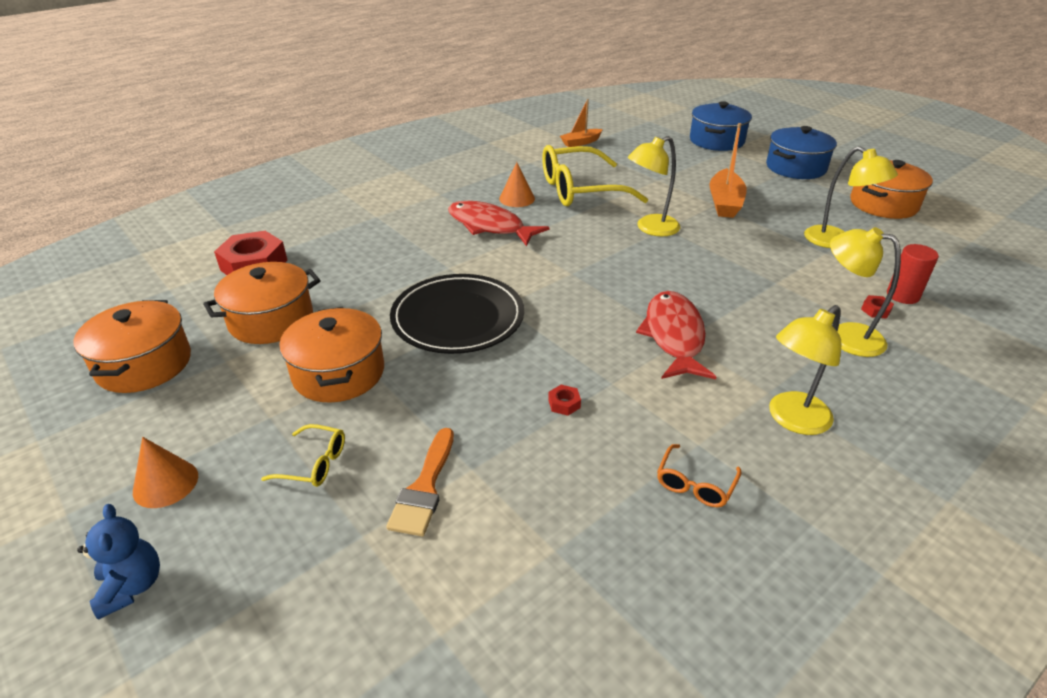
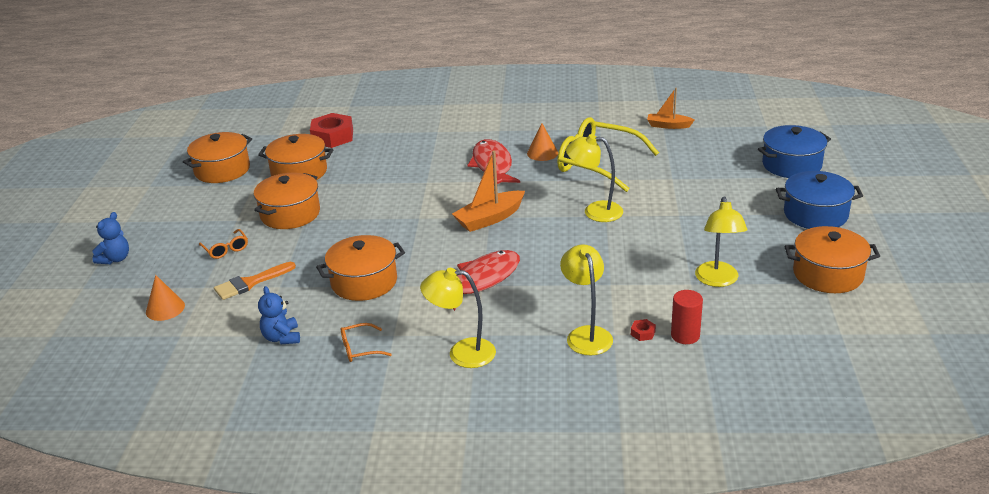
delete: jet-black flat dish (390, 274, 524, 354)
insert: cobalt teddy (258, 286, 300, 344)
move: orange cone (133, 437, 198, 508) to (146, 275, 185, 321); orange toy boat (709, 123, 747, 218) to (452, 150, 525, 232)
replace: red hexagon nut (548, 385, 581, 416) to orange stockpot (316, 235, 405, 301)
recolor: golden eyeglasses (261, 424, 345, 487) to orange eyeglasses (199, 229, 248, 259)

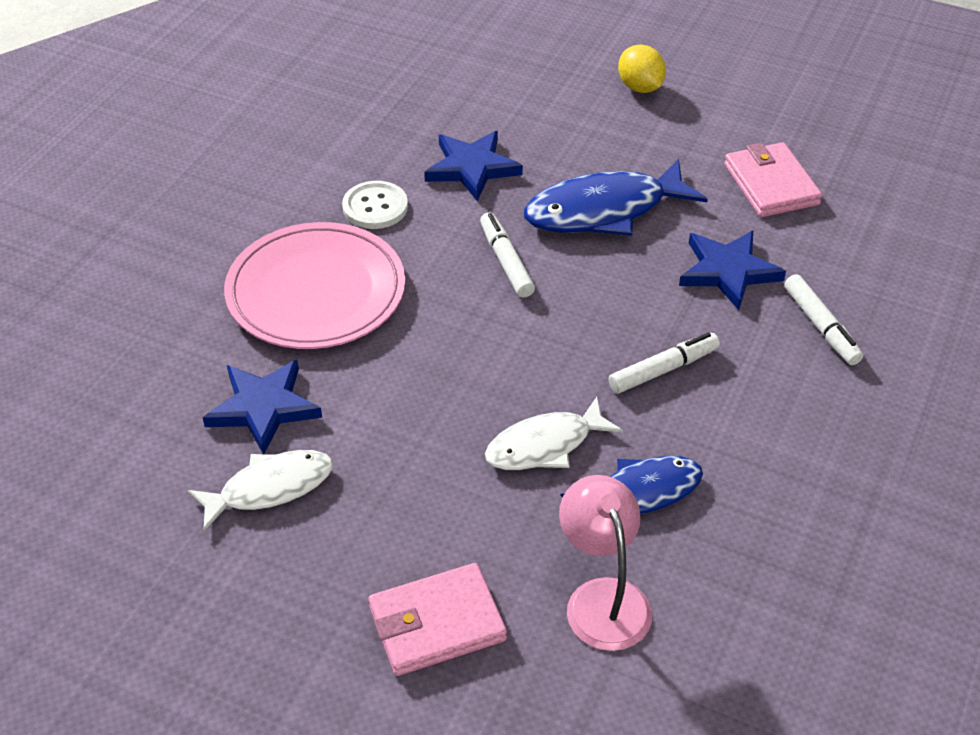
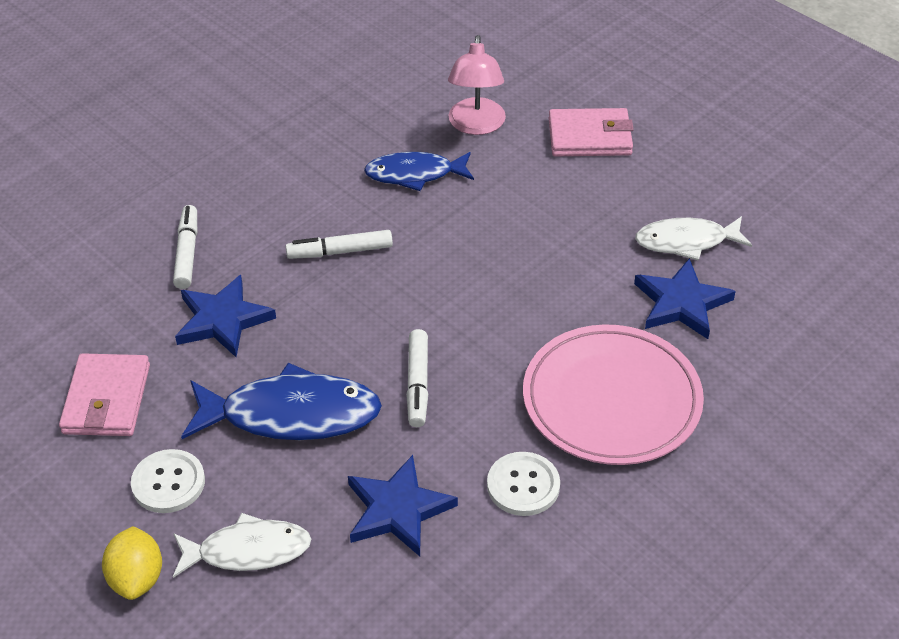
insert: pure white sewing button (131, 449, 205, 513)
move: pure white fish (485, 397, 623, 470) to (173, 513, 311, 578)

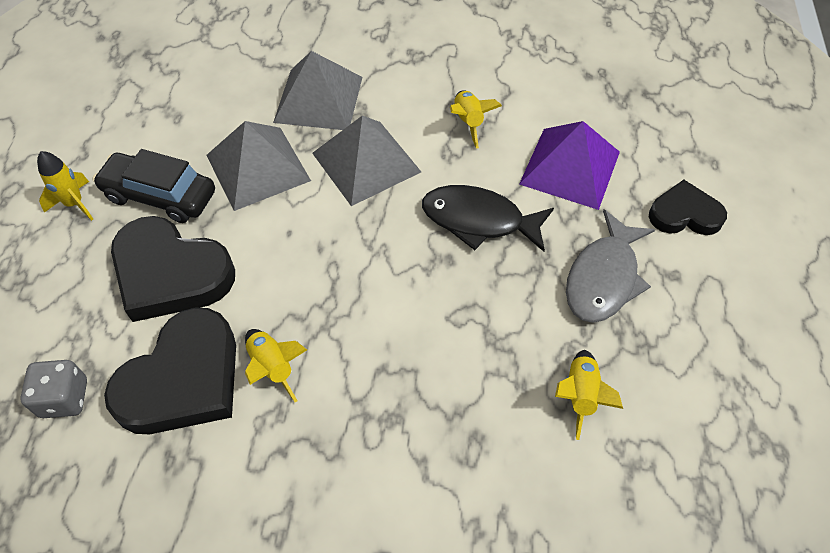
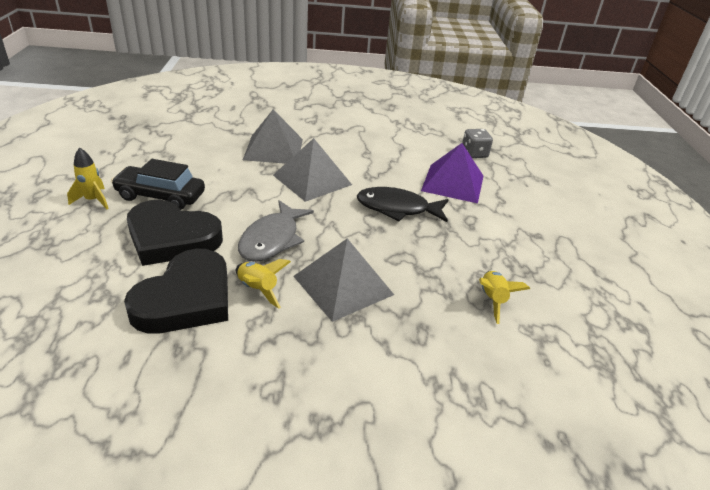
delete: golden rocket (450, 90, 502, 148); jet-black heart (649, 180, 727, 235)
move: grey die (20, 360, 87, 418) to (462, 129, 493, 158); grey pyramid shape (207, 121, 311, 211) to (293, 238, 394, 322); grey fish (566, 210, 655, 323) to (238, 200, 314, 262)

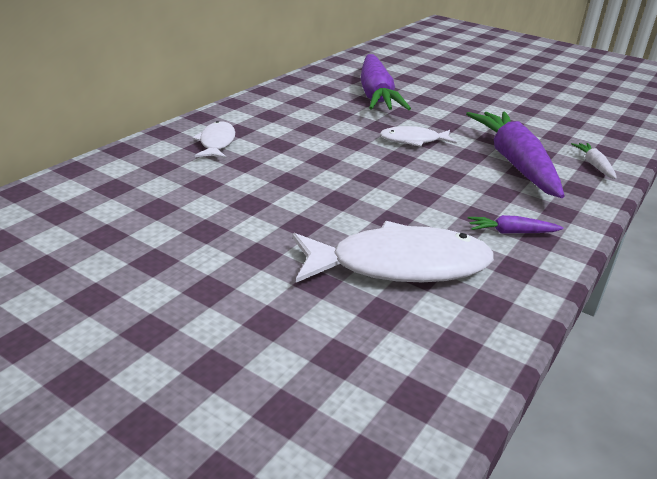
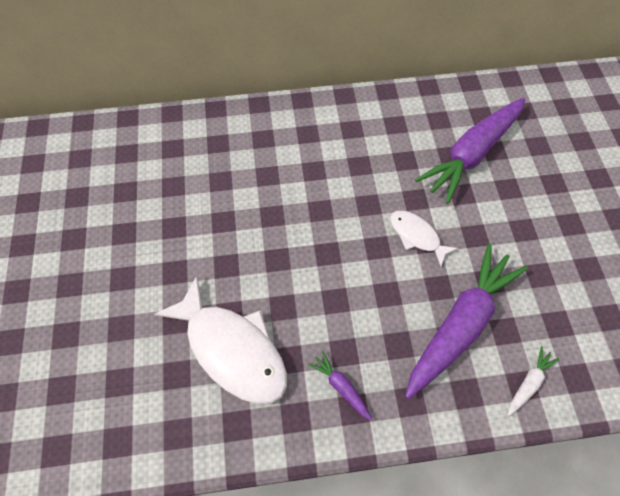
delete: pure white fish (192, 121, 235, 159)

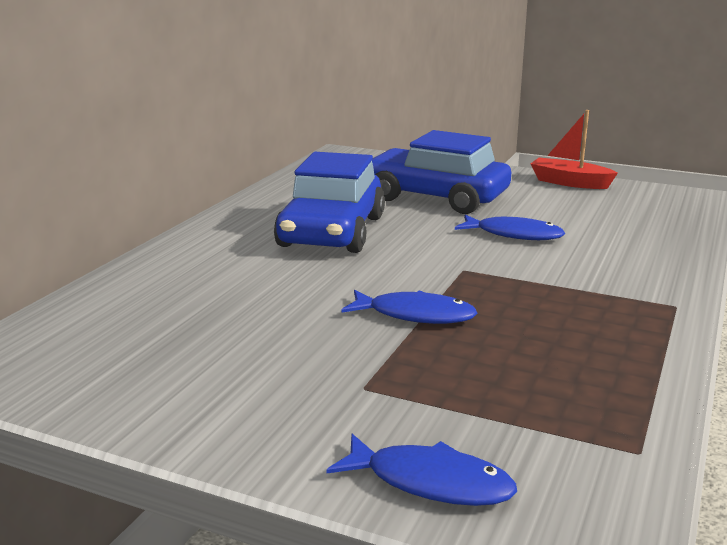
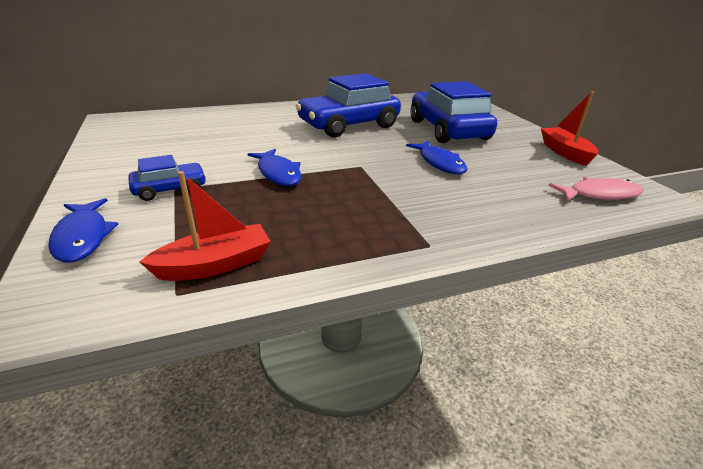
insert: cobalt toy car (128, 155, 206, 201); red toy boat (140, 171, 271, 281); pink fish (548, 177, 644, 201)

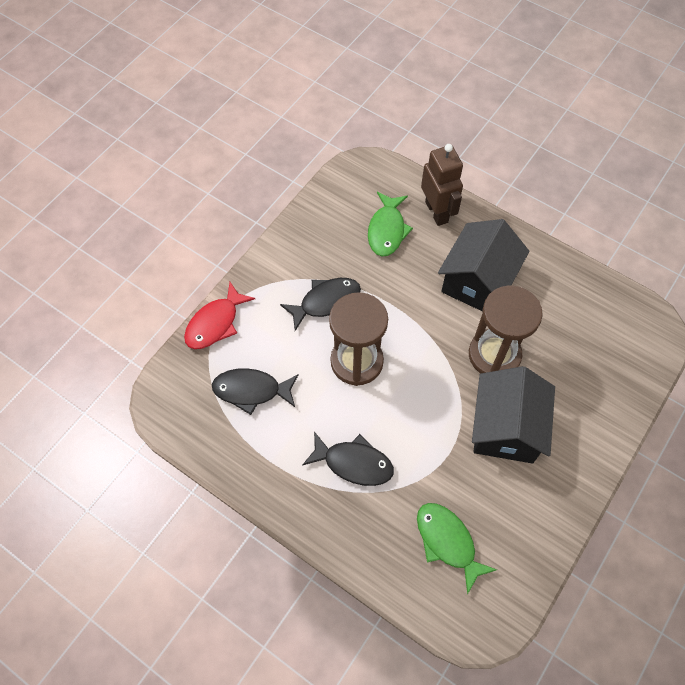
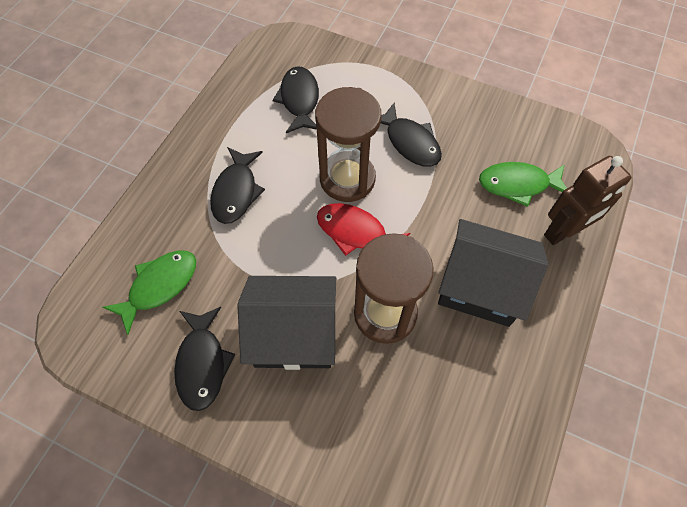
insert: jet-black fish (174, 307, 236, 411)
move: red fish (184, 282, 255, 349) to (317, 203, 410, 256)

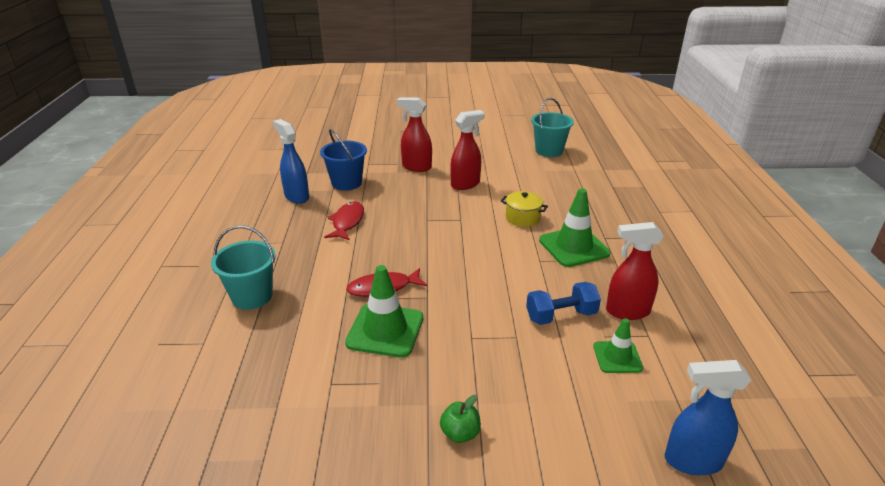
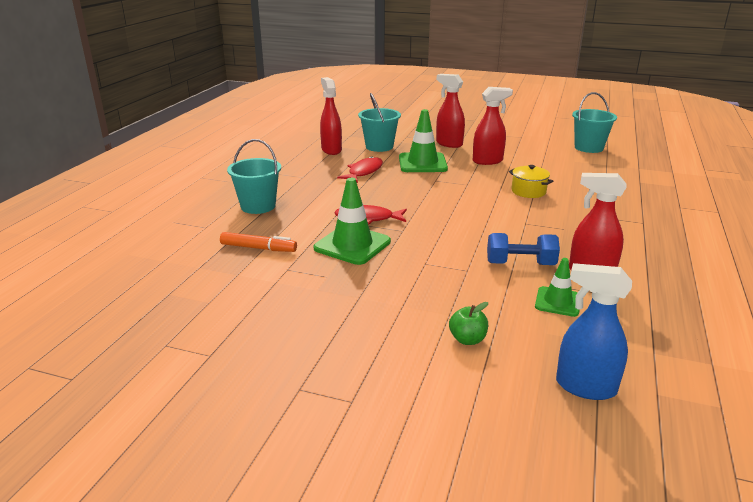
insert: orange marker (220, 232, 297, 252)
move: emerald apple (440, 395, 481, 443) to (449, 302, 488, 345); emerald road cone (539, 188, 611, 267) to (399, 109, 448, 172)
recolor: cobalt spray bottle (273, 119, 309, 204) to red spray bottle (320, 77, 342, 155); cobalt pail (320, 129, 367, 191) to aqua pail (358, 93, 401, 152)

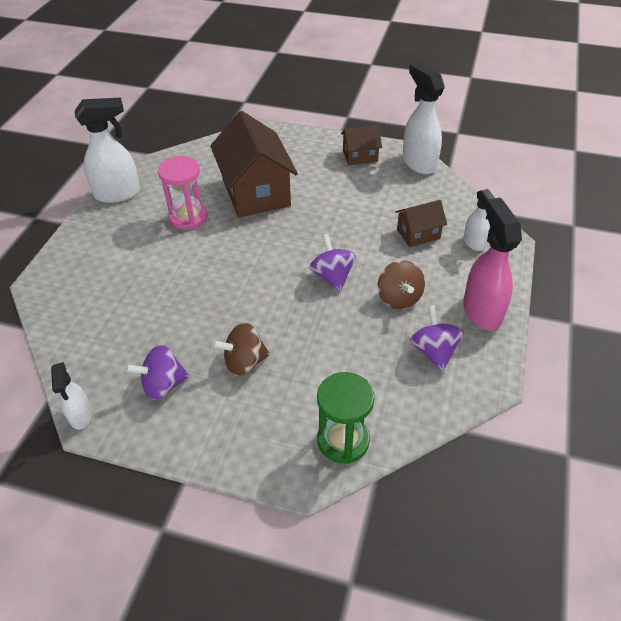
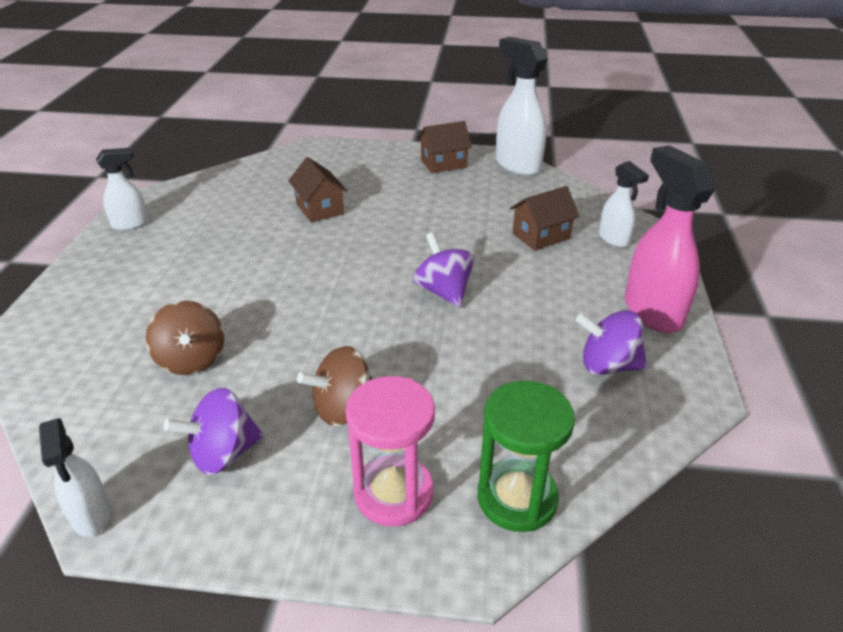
move: pink sandglass (158, 156, 208, 230) to (345, 376, 435, 526); dark brown spinning top (377, 260, 425, 309) to (146, 301, 224, 375)
rotate: violet spinning top (410, 305, 464, 371) = (576, 310, 647, 375) 60 degrees counterclockwise
resize: pure white spray bottle (75, 98, 140, 203) = (96, 148, 149, 230) x0.57; dark brown toy house (210, 111, 298, 218) = (288, 157, 347, 223) x0.50

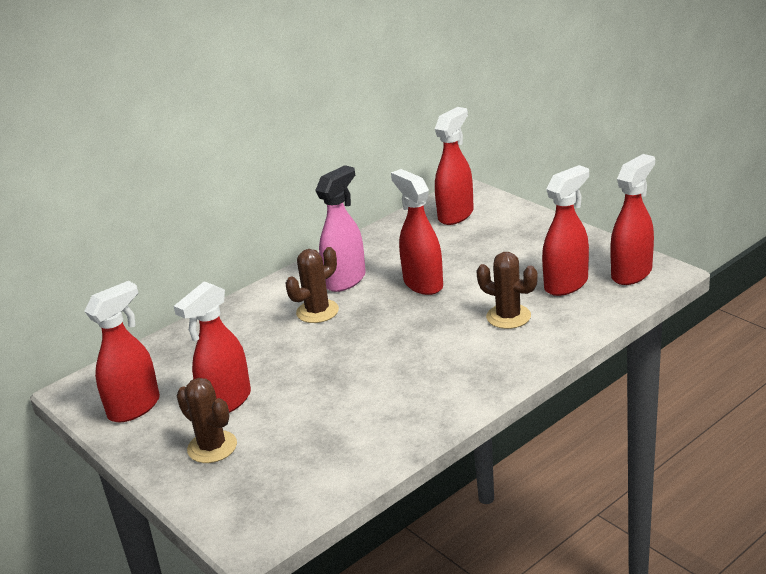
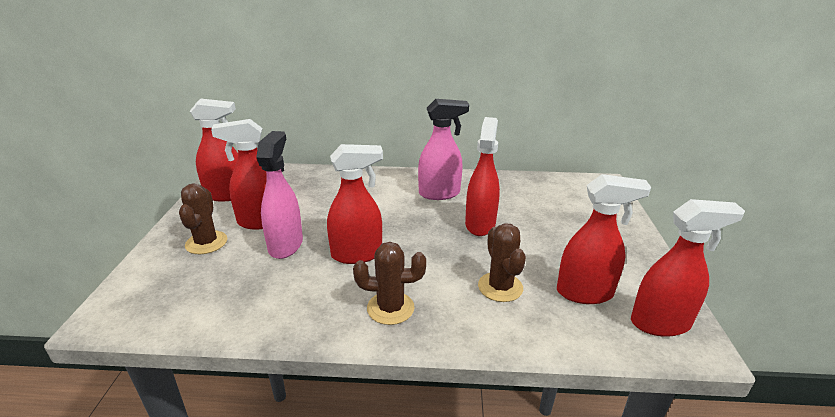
insert: pink spray bottle (256, 131, 303, 259)
move: dark brown prickly plant (286, 247, 339, 323) to (353, 242, 426, 325); red spray bottle (435, 107, 474, 225) to (327, 144, 383, 264)

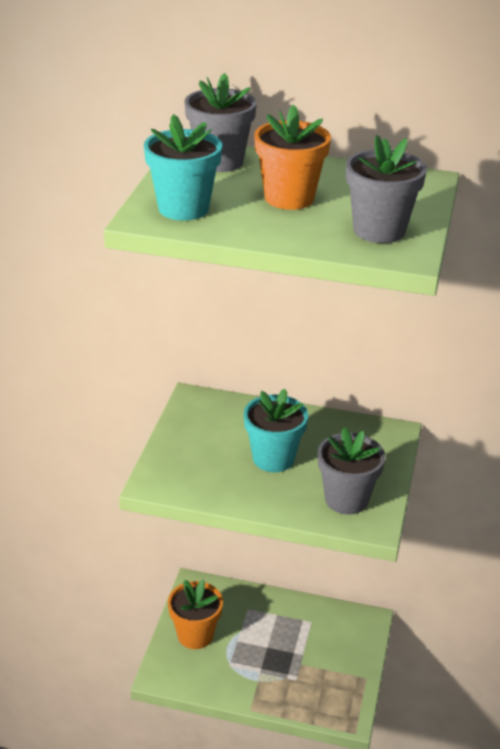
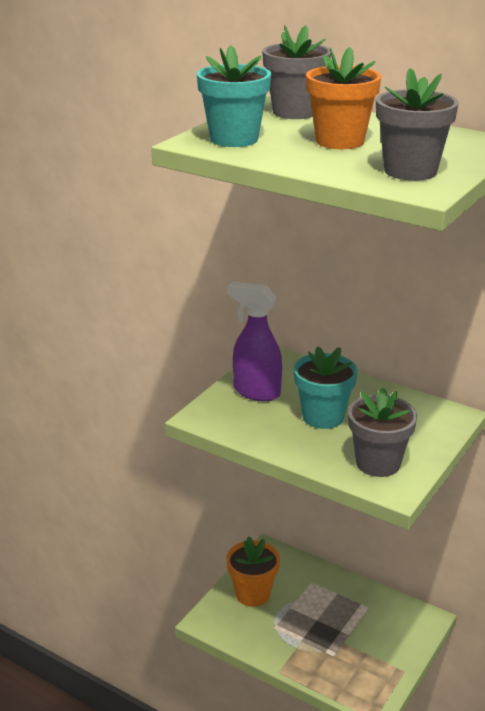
insert: violet spray bottle (227, 281, 282, 401)

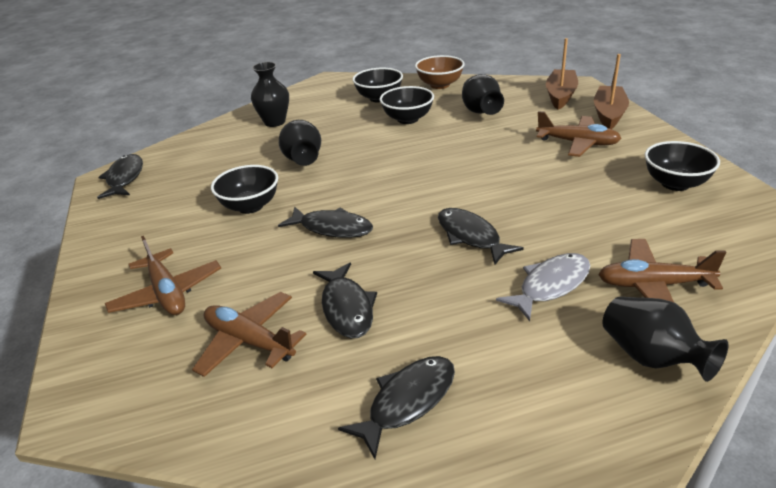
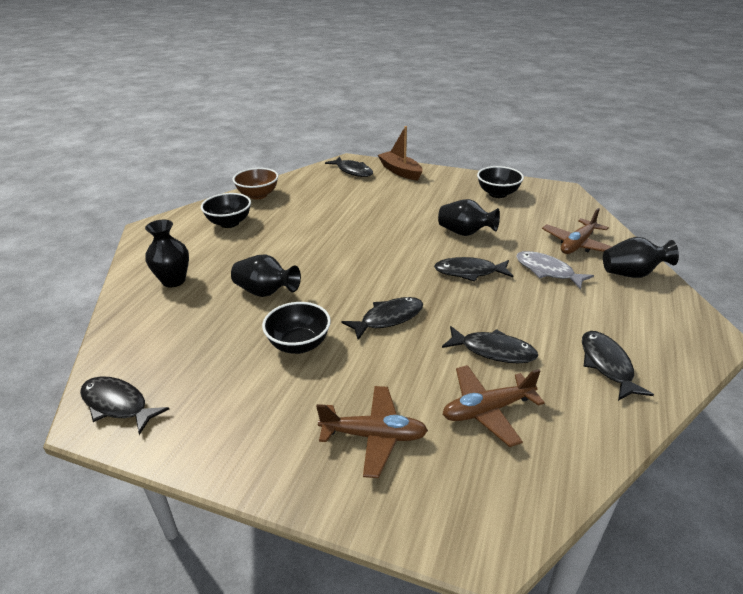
delete: jet-black deep dish (379, 86, 434, 124); dark brown toy plane (536, 111, 622, 157)
move: jet-black vase (462, 74, 504, 115) to (438, 199, 500, 236)
replace: dark brown toy boat (546, 38, 578, 110) to jet-black fish (325, 157, 373, 177)
rotate: grey fish (496, 253, 590, 321) = (516, 251, 594, 289) 45 degrees counterclockwise

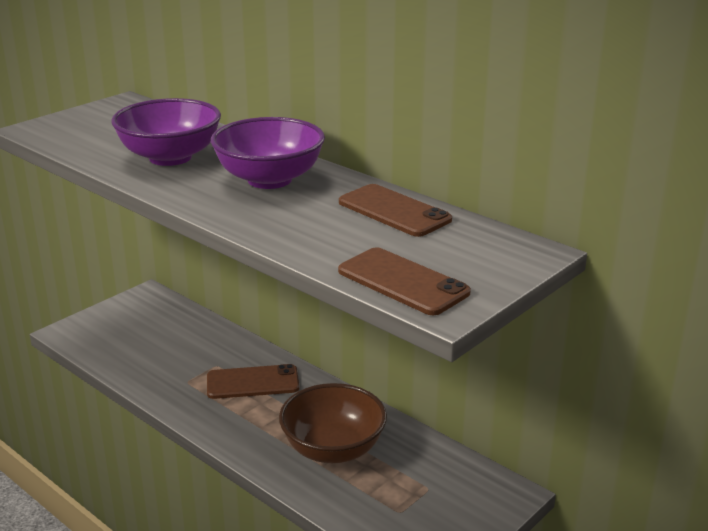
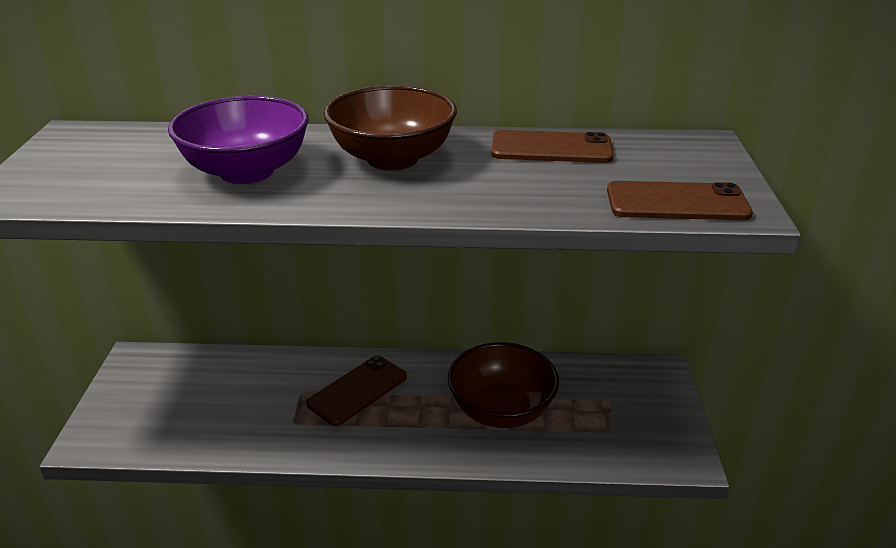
recolor: violet deep dish (211, 117, 325, 189) to dark brown deep dish (324, 85, 457, 170)

